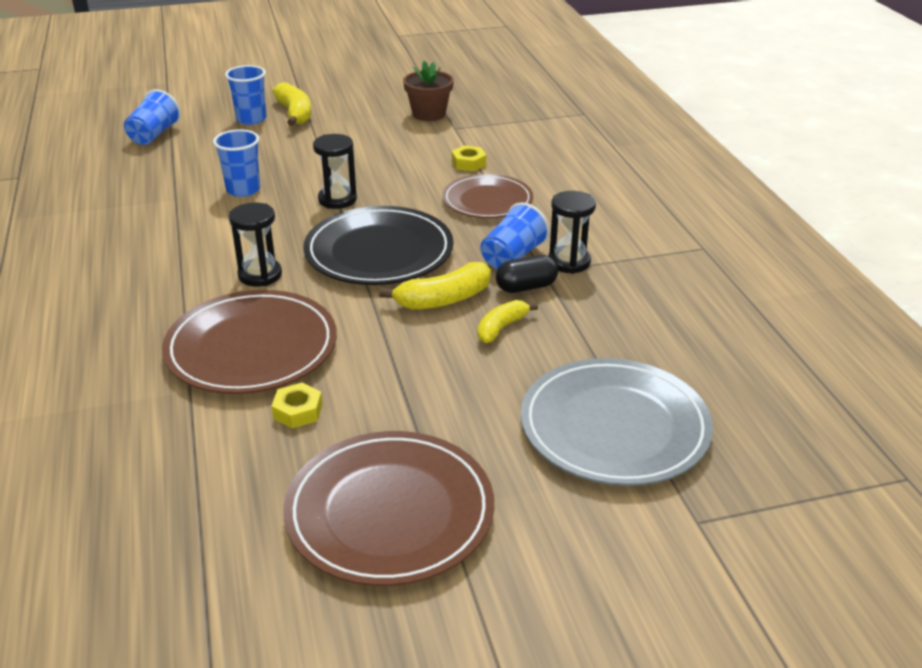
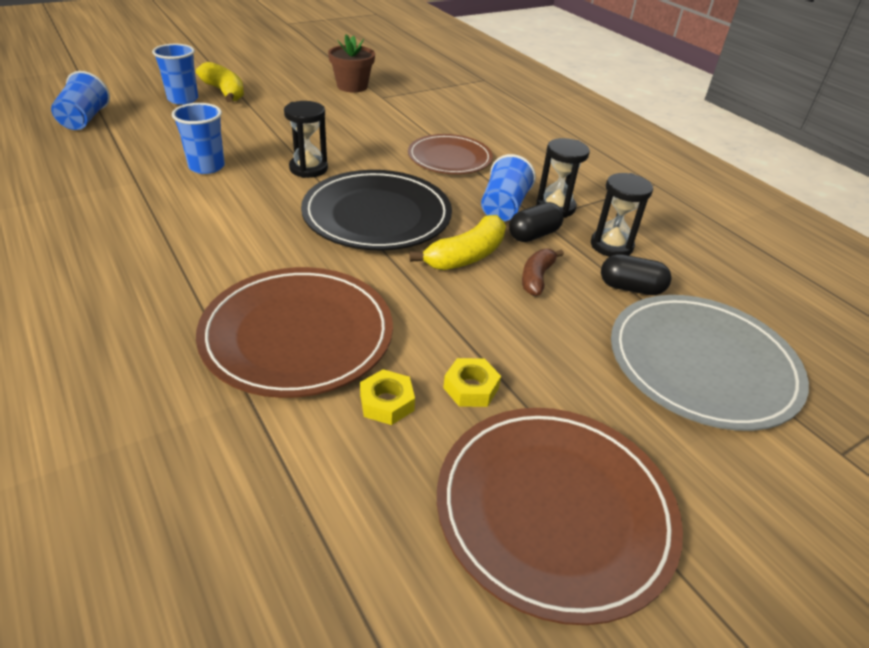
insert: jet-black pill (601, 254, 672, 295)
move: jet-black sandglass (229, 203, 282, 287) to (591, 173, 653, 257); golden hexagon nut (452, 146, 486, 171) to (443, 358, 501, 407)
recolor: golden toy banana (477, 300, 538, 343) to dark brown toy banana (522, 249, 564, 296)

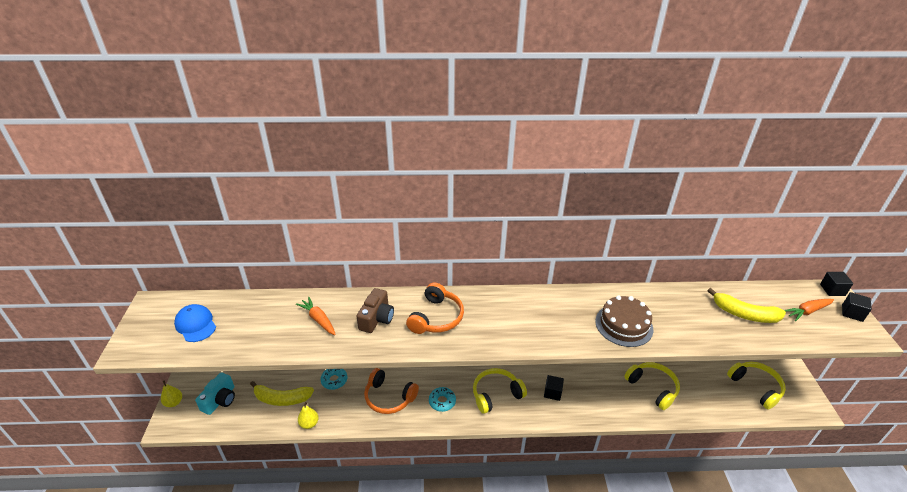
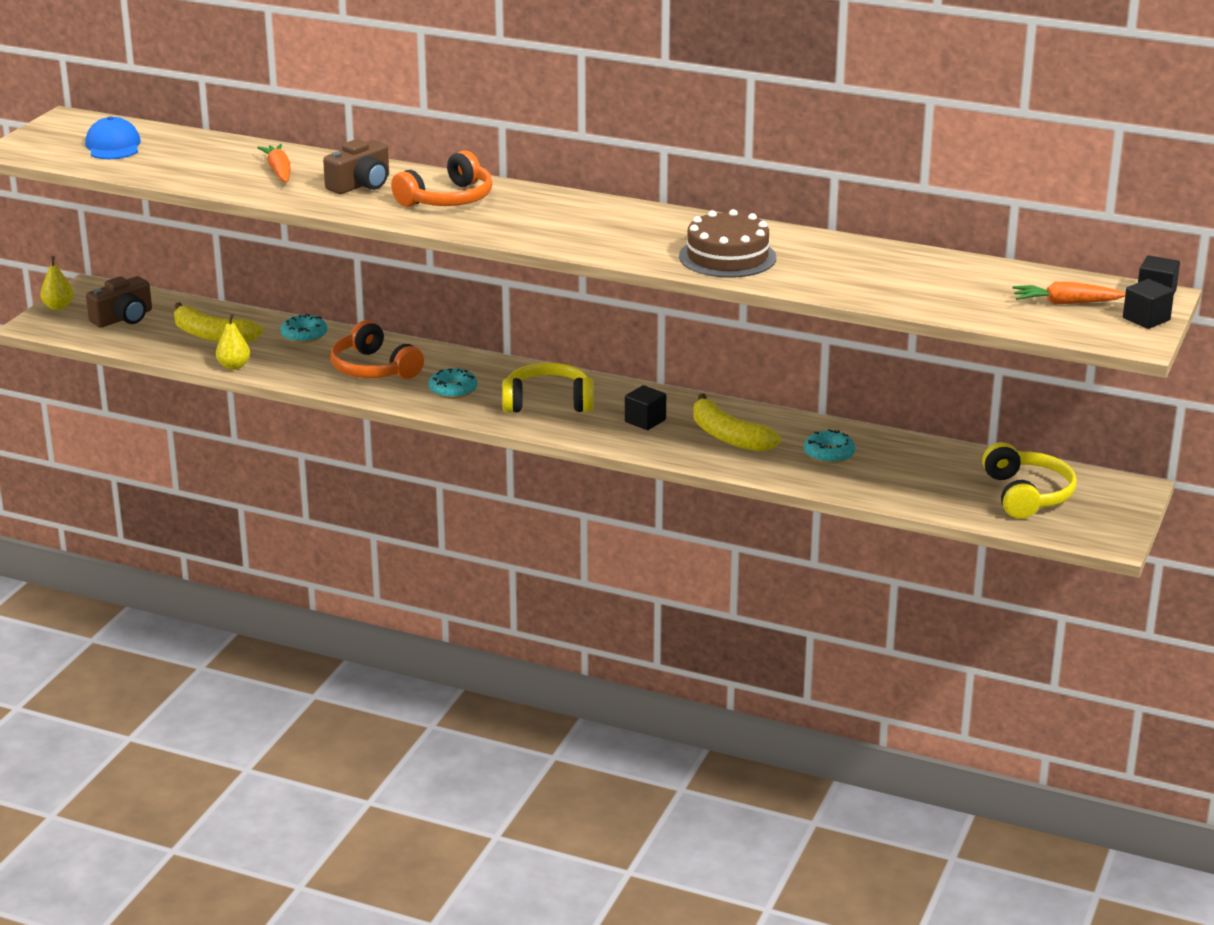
move: golden toy banana (707, 288, 786, 323) to (693, 393, 781, 452)
replace: golden headset (624, 362, 680, 410) to aqua glazed donut (804, 429, 855, 464)
recolor: aqua compact camera (195, 372, 235, 415) to dark brown compact camera (86, 276, 152, 328)

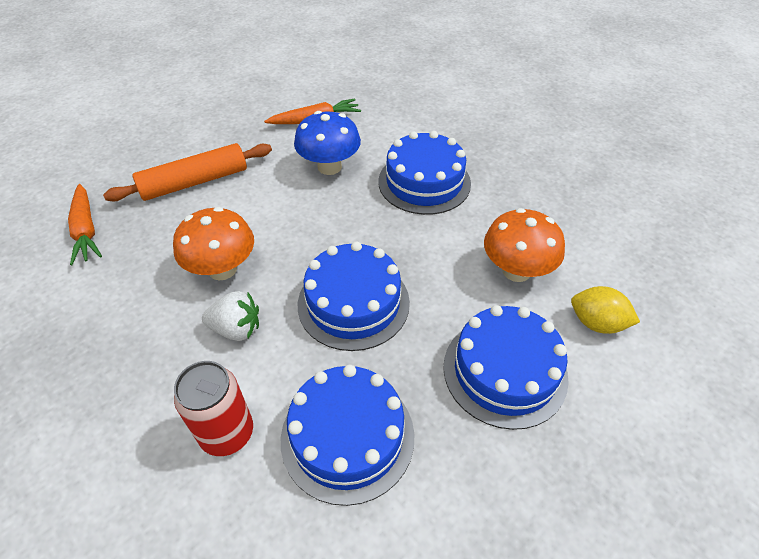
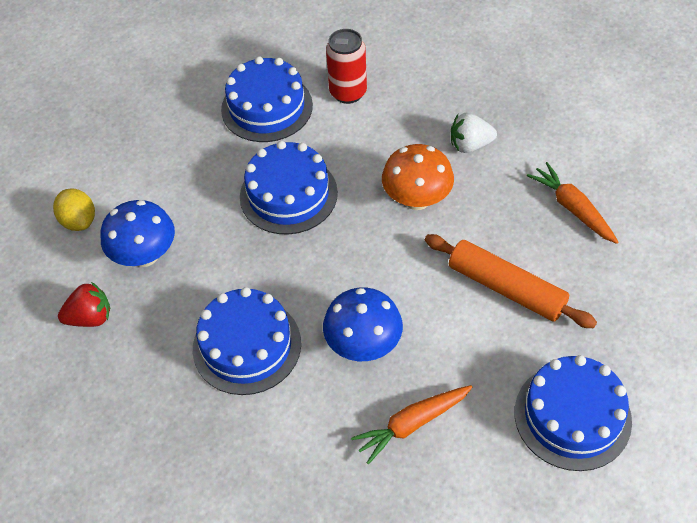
insert: red berry (58, 282, 110, 327)
move: pure white berry (202, 291, 259, 341) to (451, 113, 497, 153); cobalt layer cake (443, 305, 569, 430) to (515, 355, 632, 471)
recolor: orange fungus (484, 208, 565, 282) to cobalt fungus (101, 200, 175, 267)
rotate: orange dough roller (103, 143, 272, 201) = (425, 234, 597, 328) 75 degrees clockwise; golden citrus fruit (571, 286, 640, 334) = (53, 188, 95, 231) 45 degrees clockwise

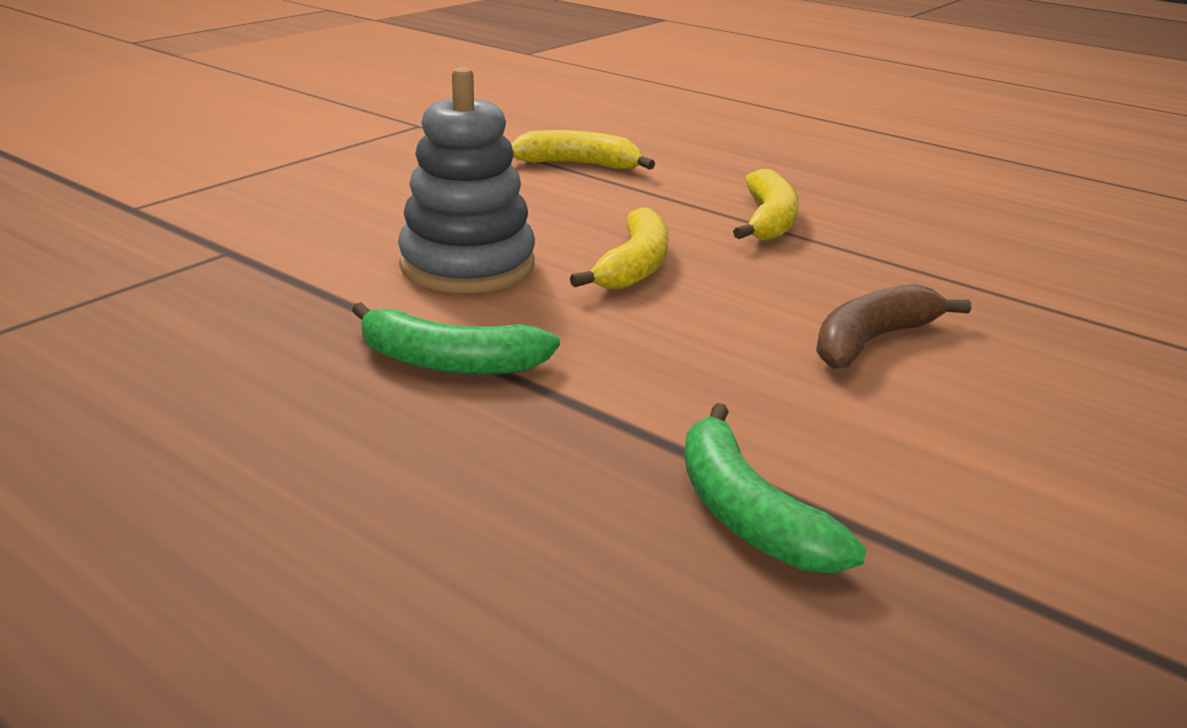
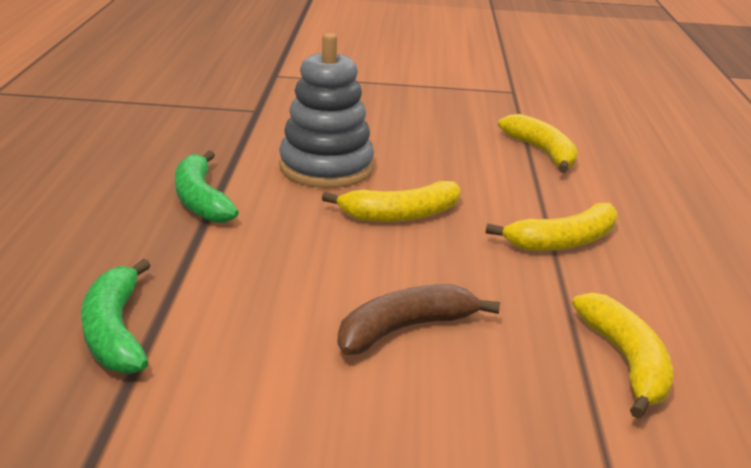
insert: golden toy banana (572, 292, 673, 419)
rotate: emerald toy banana (684, 403, 866, 573) = (81, 259, 151, 374) 45 degrees counterclockwise; dark brown toy banana (816, 284, 971, 369) = (337, 284, 500, 355) 45 degrees counterclockwise

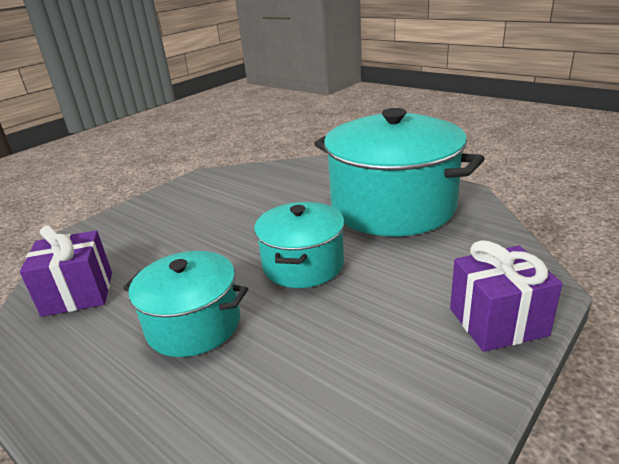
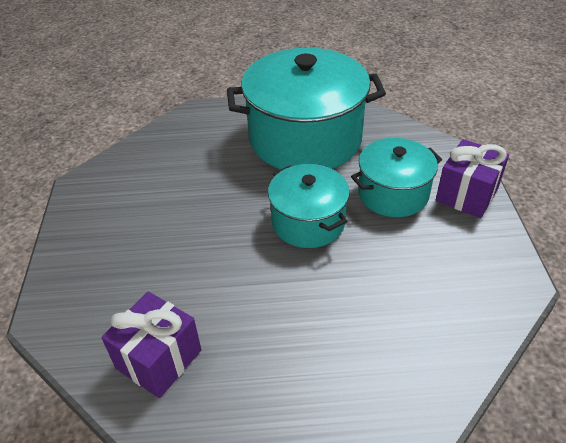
move: aqua stockpot (123, 251, 248, 357) to (351, 138, 442, 217)

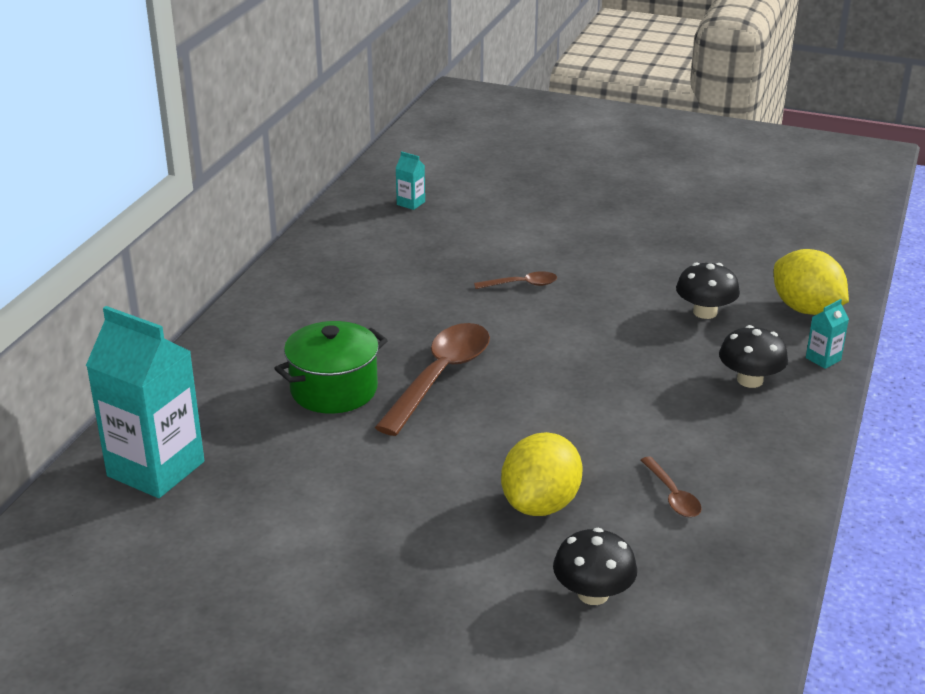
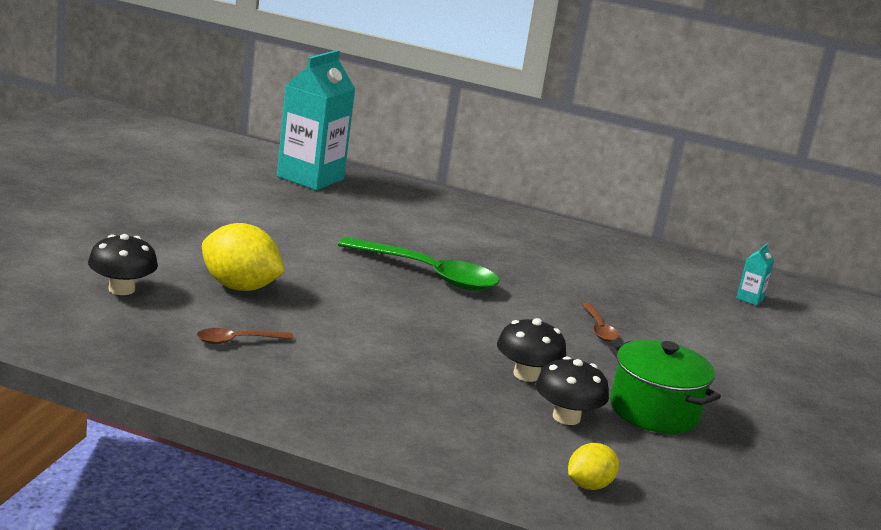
delete: aqua juice carton (806, 299, 849, 369)
move: emerald stockpot (274, 321, 388, 414) to (610, 340, 721, 434); jet-black fungus (719, 325, 788, 388) to (497, 318, 566, 382)
recolor: dark brown tablespoon (375, 323, 490, 436) to emerald tablespoon (338, 237, 500, 291)
resize: golden citrus fruit (774, 249, 849, 315) = (568, 443, 619, 490) x0.56

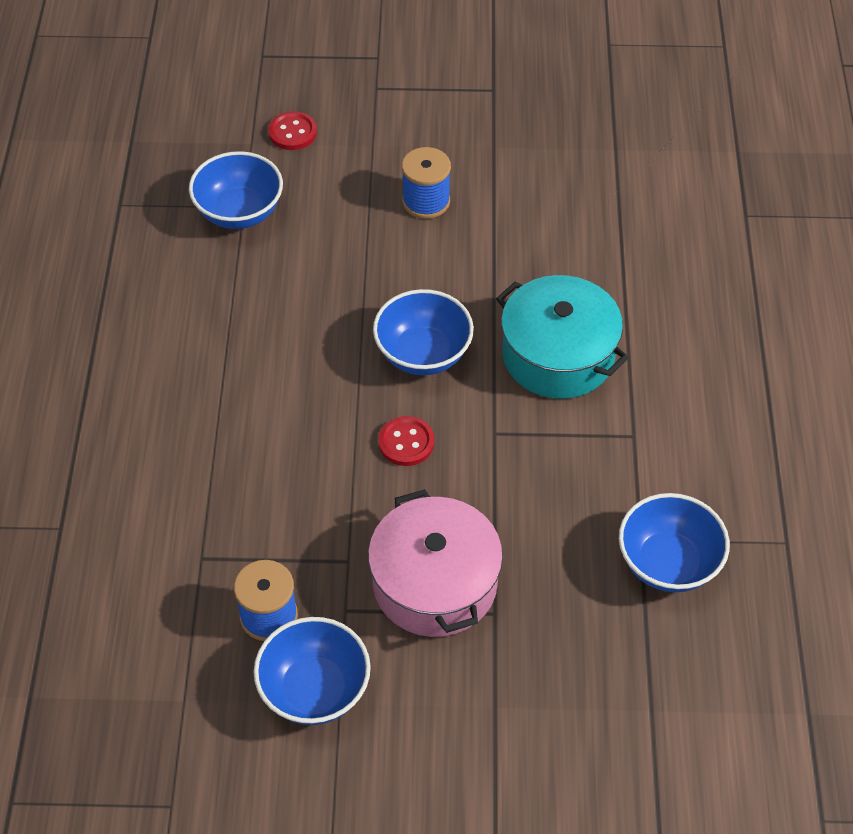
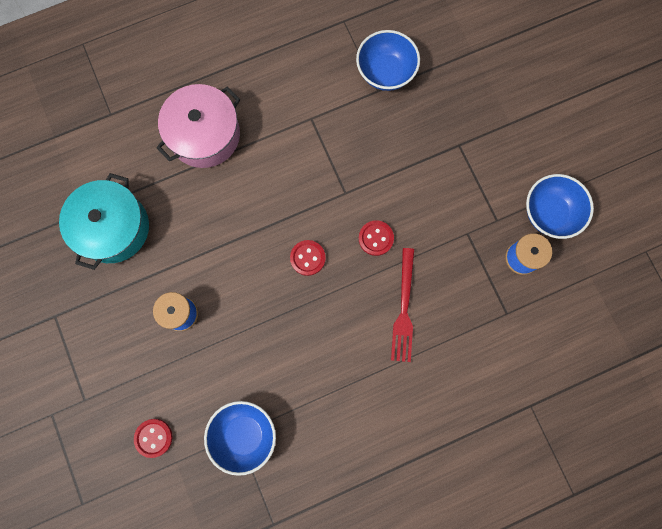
insert: red fork (391, 248, 414, 362)
move: pink stockpot (368, 489, 503, 637) to (156, 84, 240, 168); aqua stockpot (496, 275, 629, 399) to (59, 173, 149, 270)
replace: cobalt deep dish (373, 289, 474, 375) to red sewing button (290, 240, 326, 276)

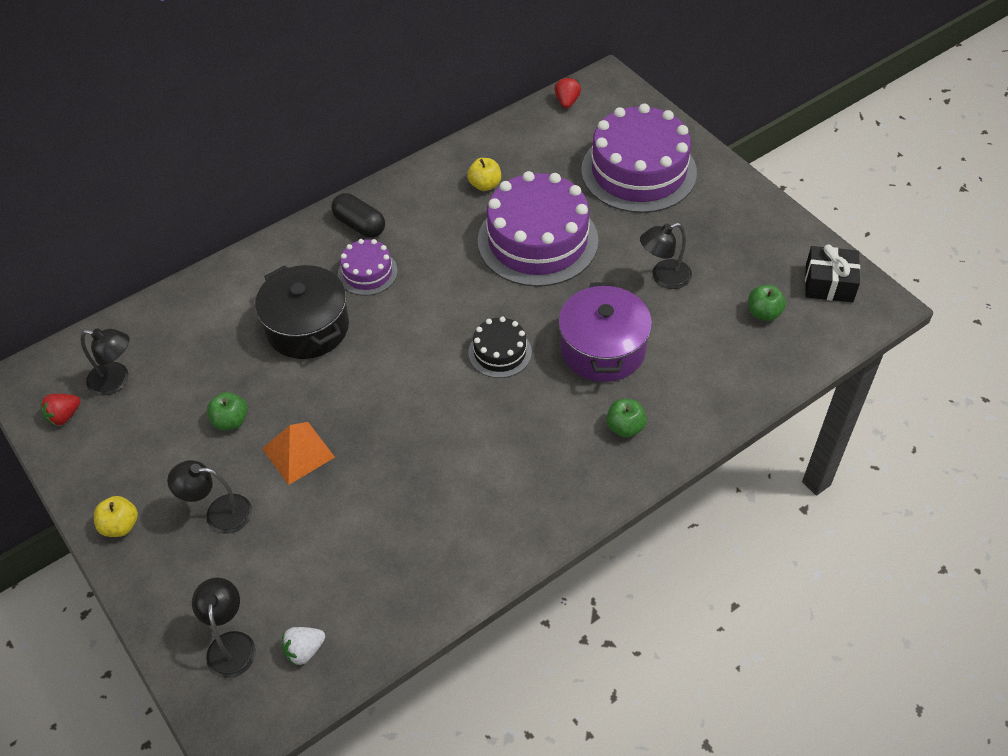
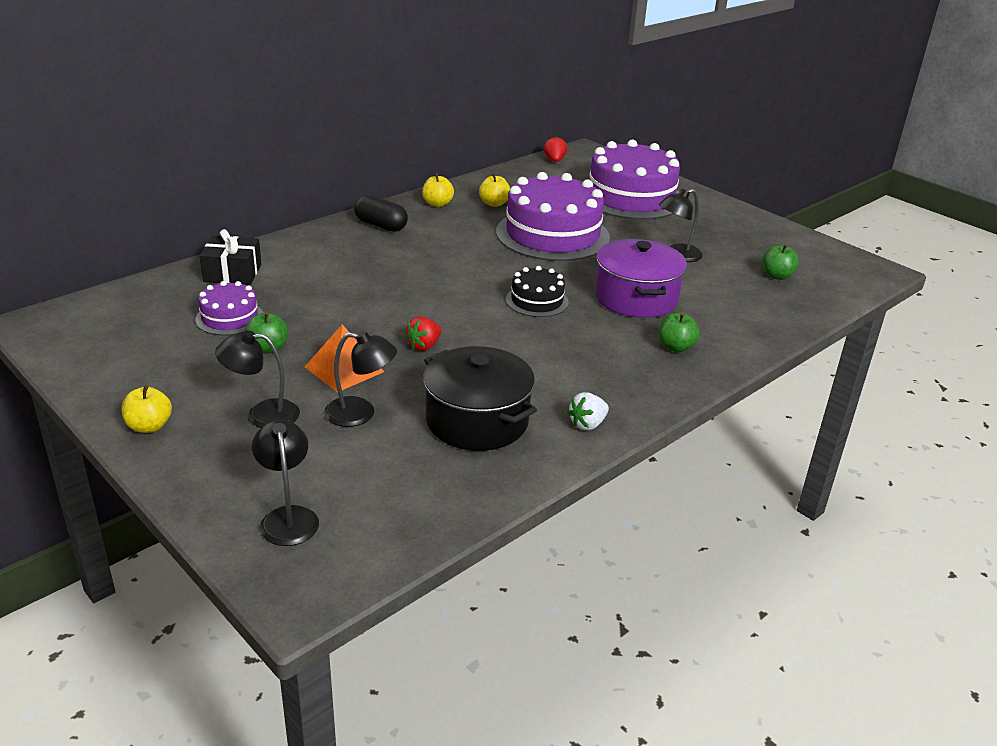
insert: golden apple (422, 173, 454, 207)
move: red berry (40, 394, 80, 426) to (405, 316, 442, 351); jet-black reading lamp (81, 328, 129, 396) to (324, 331, 397, 427); jet-black stockpot (255, 265, 349, 359) to (423, 346, 537, 451); pure white berry (282, 627, 325, 666) to (567, 392, 609, 430); violet layer cake (338, 239, 398, 296) to (195, 281, 263, 336); jet-black present (805, 245, 860, 302) to (199, 229, 262, 285)

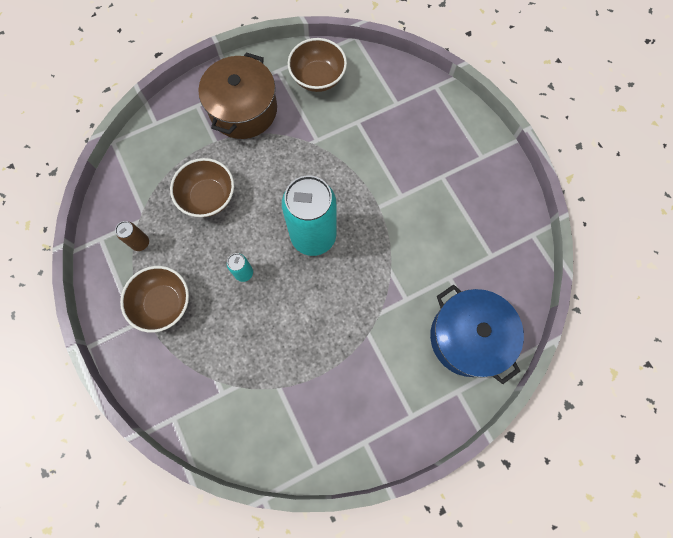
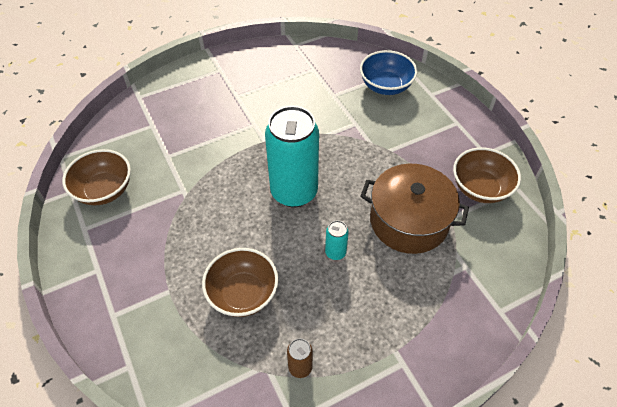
move: dark brown deep dish (120, 266, 189, 333) to (453, 147, 521, 203); dark brown stockpot (198, 52, 277, 139) to (360, 164, 469, 254)
replace: cobalt stockpot (430, 284, 524, 384) to cobalt deep dish (360, 50, 417, 95)

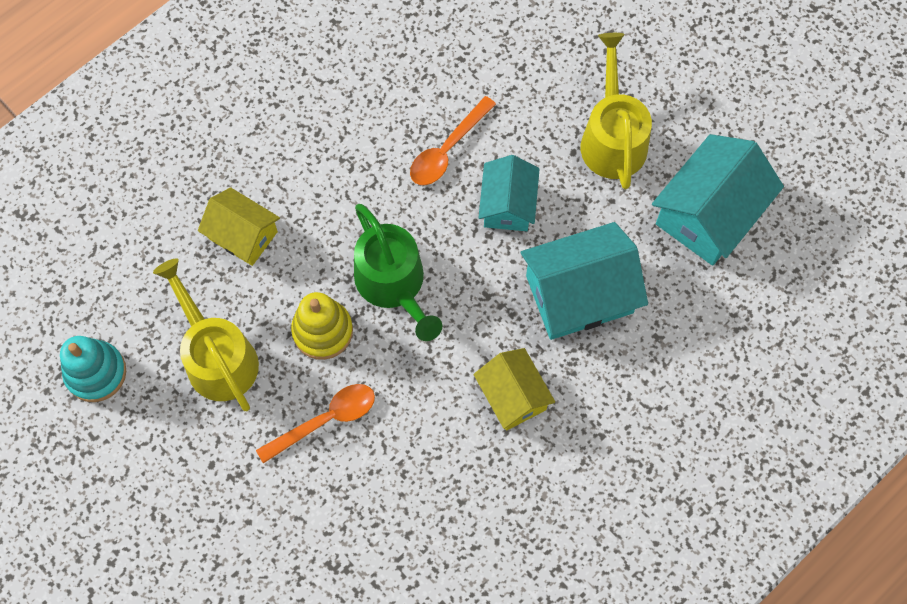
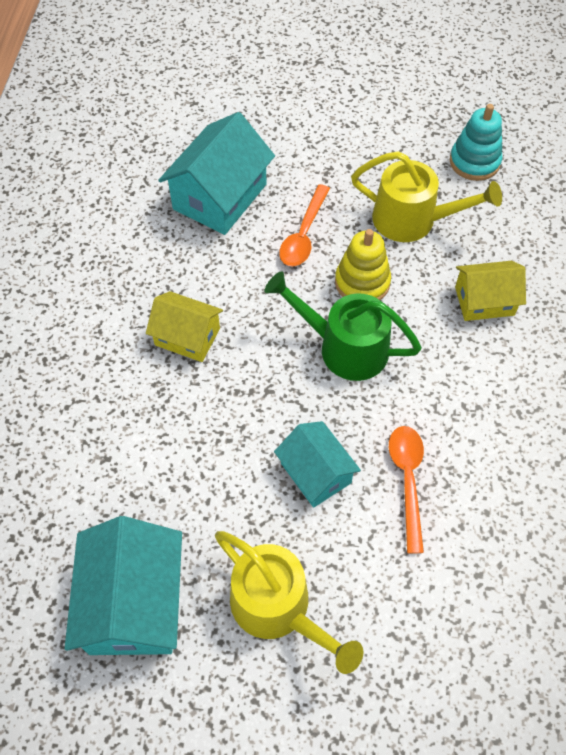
move: aqua toy house (521, 222, 648, 340) to (158, 112, 275, 235)

